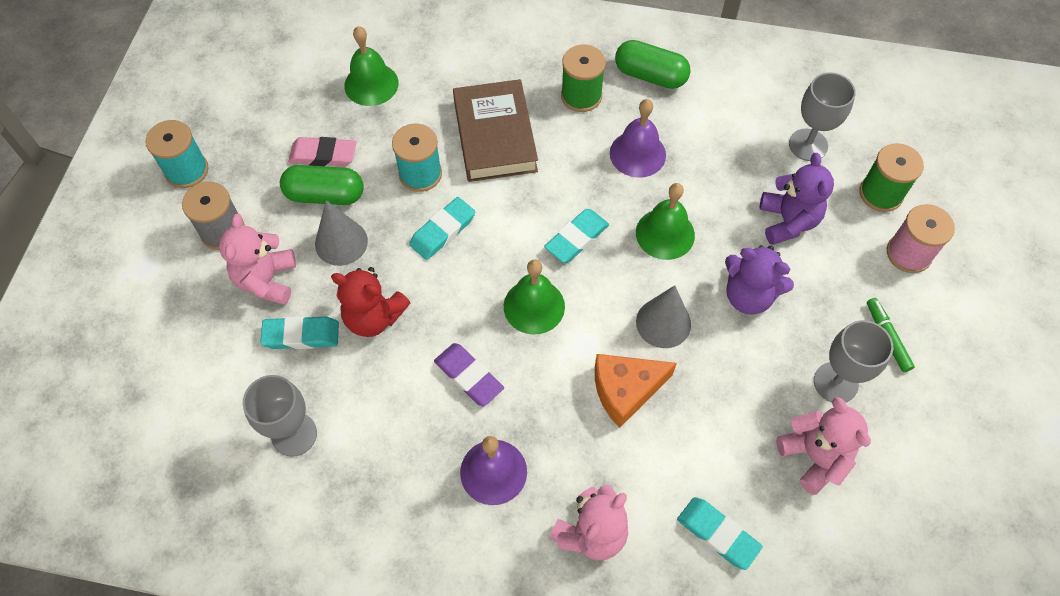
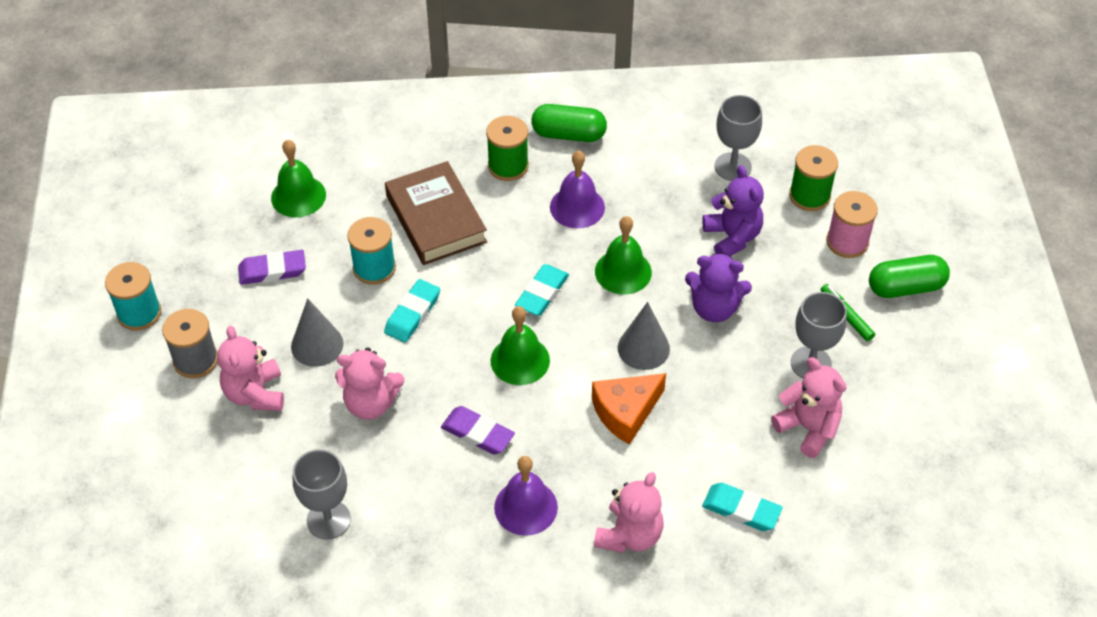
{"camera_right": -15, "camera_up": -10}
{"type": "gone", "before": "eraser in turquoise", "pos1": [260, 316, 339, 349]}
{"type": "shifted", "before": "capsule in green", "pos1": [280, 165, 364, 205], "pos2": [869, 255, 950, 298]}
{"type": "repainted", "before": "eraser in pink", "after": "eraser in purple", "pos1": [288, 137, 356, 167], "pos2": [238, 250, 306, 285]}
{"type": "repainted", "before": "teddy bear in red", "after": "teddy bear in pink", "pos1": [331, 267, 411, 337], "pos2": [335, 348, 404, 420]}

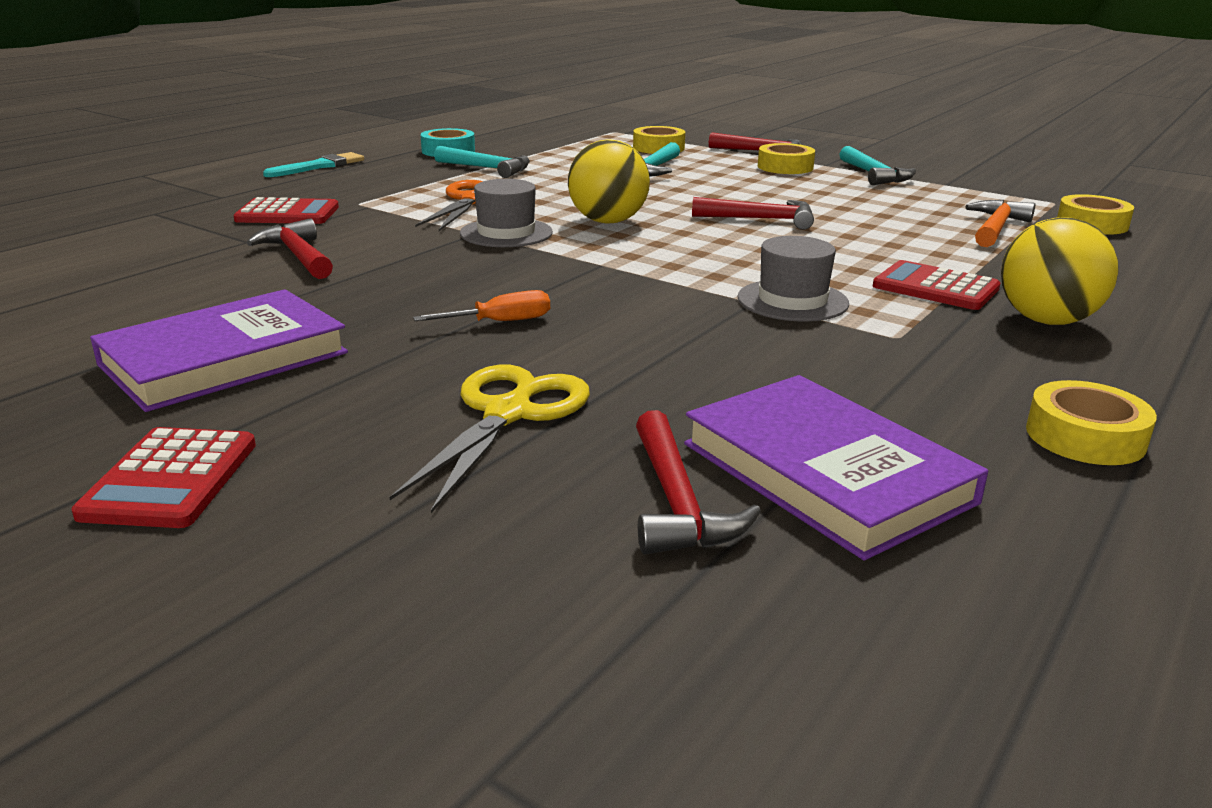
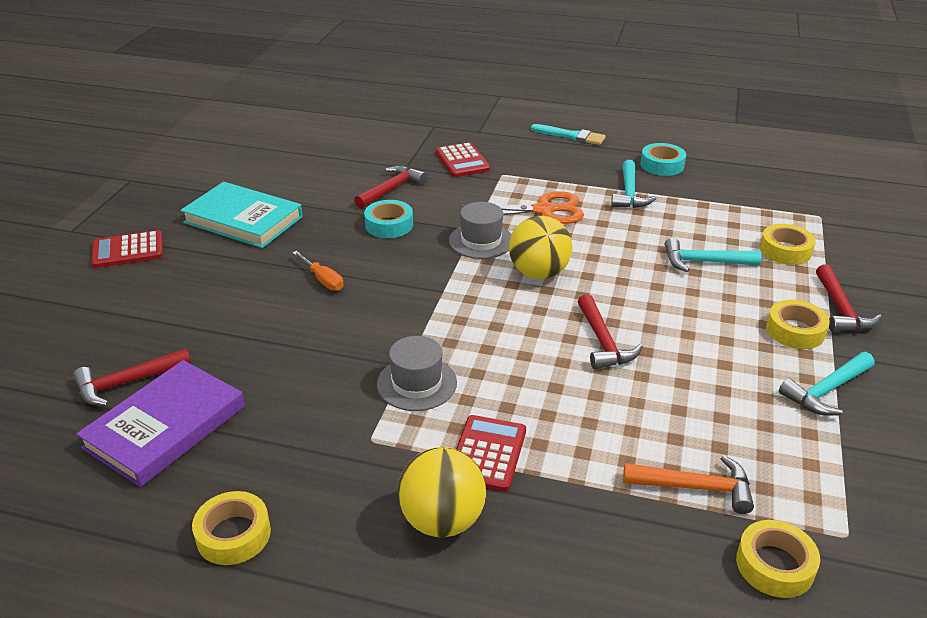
{"camera_right": 70, "camera_up": 10}
{"type": "gone", "before": "scissors in yellow", "pos1": [390, 365, 590, 513]}
{"type": "new", "after": "tape in turquoise", "pos2": [364, 200, 413, 238]}
{"type": "repainted", "before": "book in purple", "after": "book in turquoise", "pos1": [90, 289, 348, 412], "pos2": [181, 182, 303, 248]}

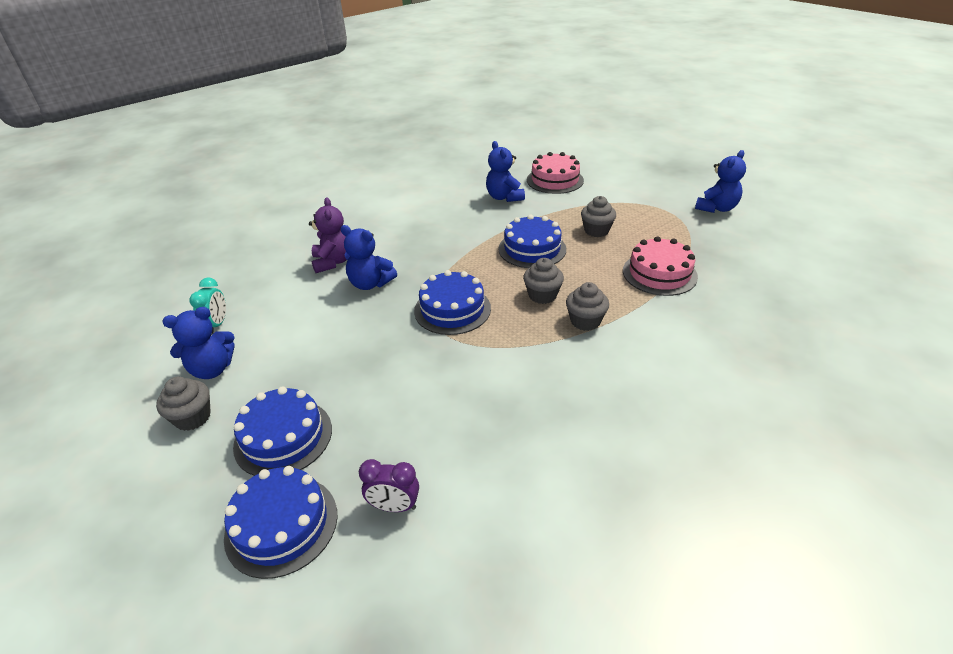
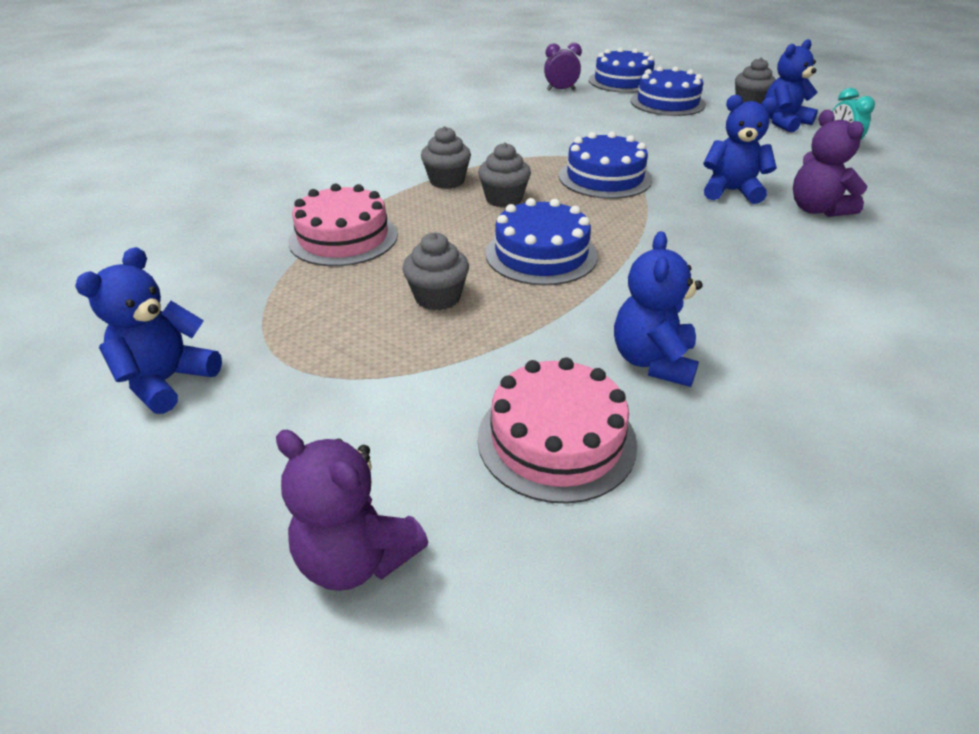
{"camera_right": 165, "camera_up": 0}
{"type": "new", "after": "teddy bear in purple", "pos2": [276, 430, 429, 591]}
{"type": "rotated", "before": "teddy bear in blue", "pos1": [486, 141, 525, 202], "pos2": [614, 231, 703, 387], "turn": -135}

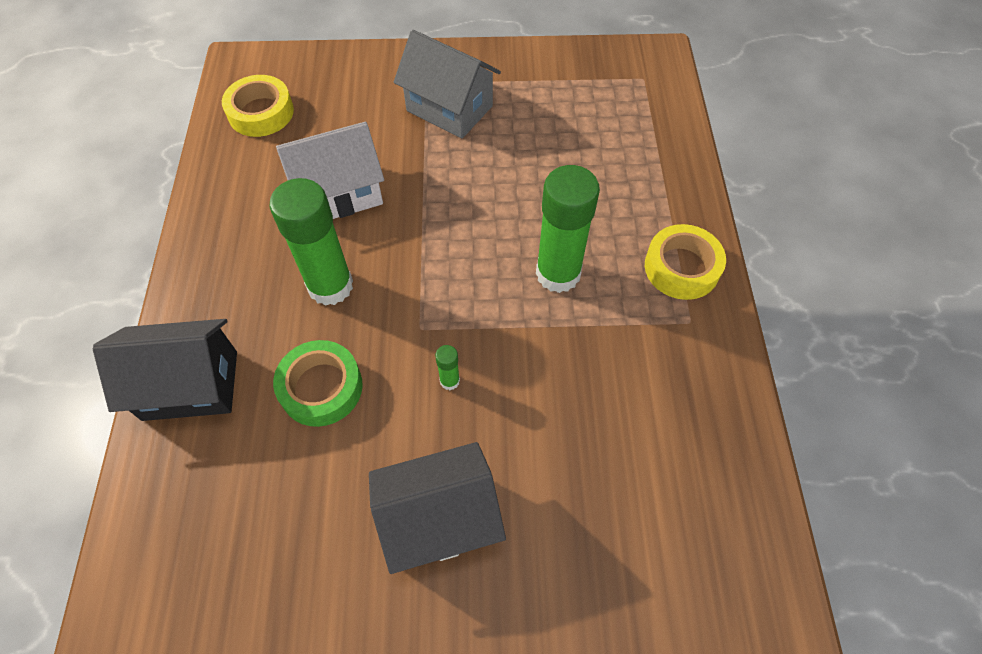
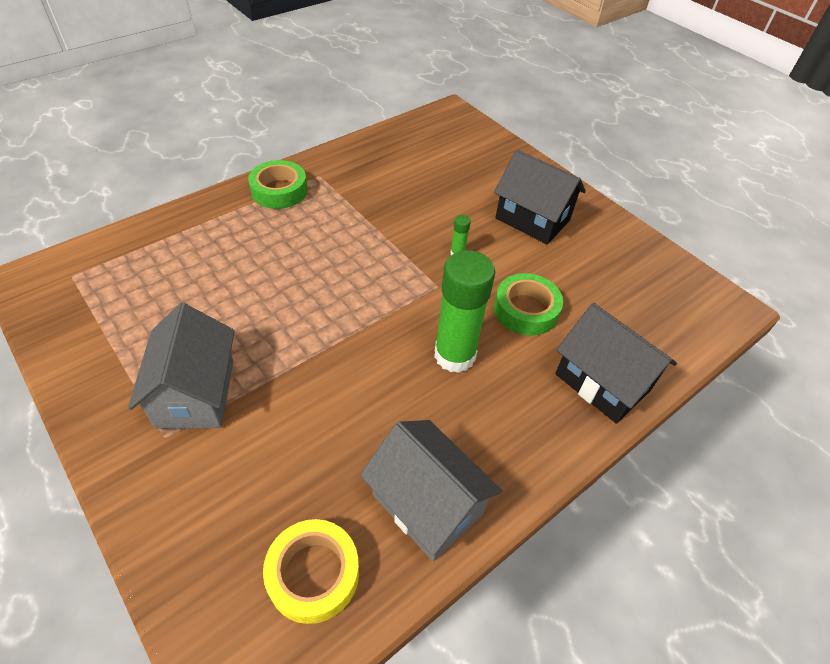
{"camera_right": -130, "camera_up": -10}
{"type": "gone", "before": "house in white", "pos1": [276, 122, 384, 219]}
{"type": "gone", "before": "glue stick in green", "pos1": [536, 165, 600, 293]}
{"type": "new", "after": "house in grey", "pos2": [360, 420, 502, 561]}
{"type": "repainted", "before": "tape in yellow", "after": "tape in green", "pos1": [645, 224, 726, 300], "pos2": [248, 160, 307, 209]}

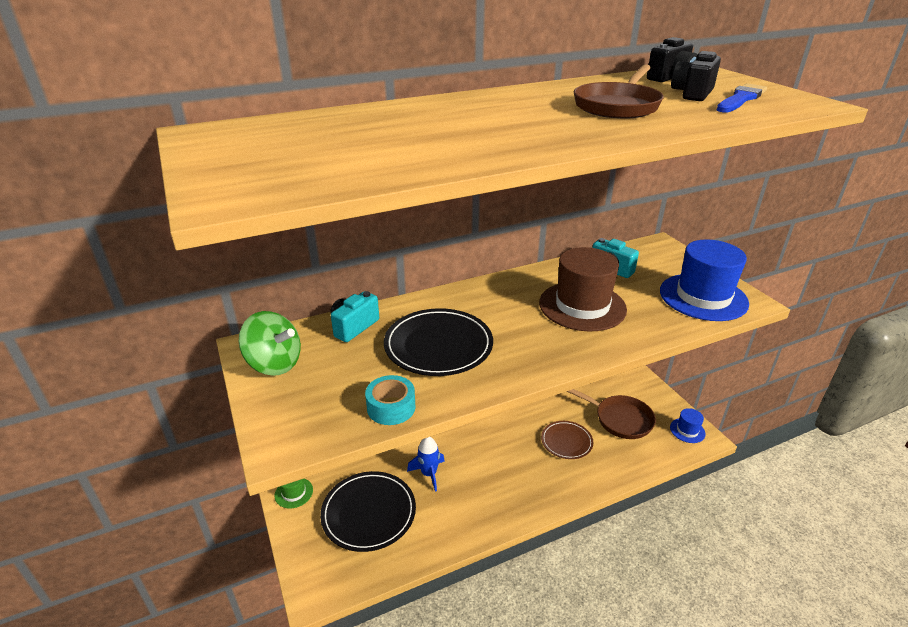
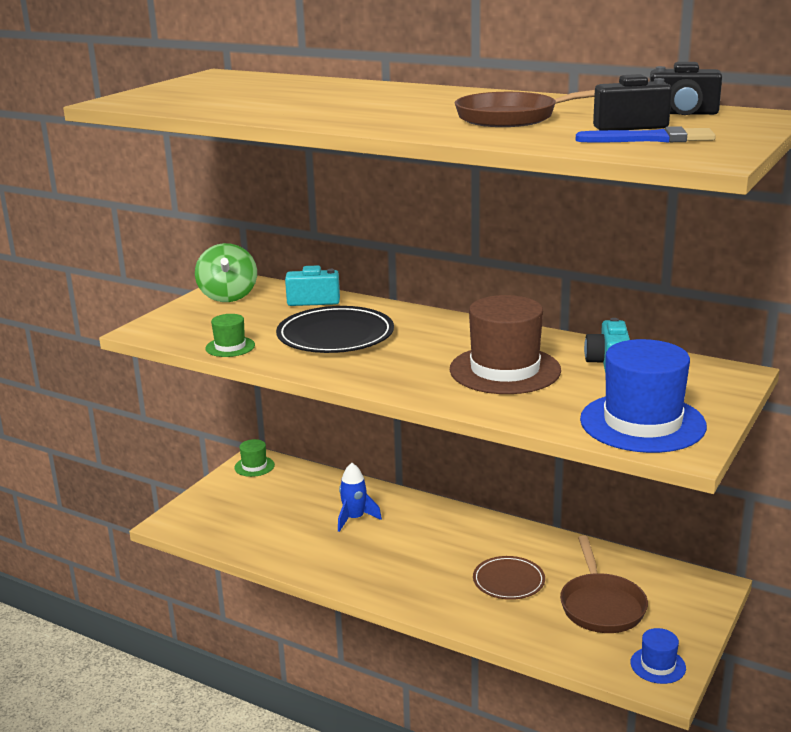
{"camera_right": 55, "camera_up": -10}
{"type": "gone", "before": "plate in black", "pos1": [320, 471, 416, 552]}
{"type": "swapped", "before": "tape in turquoise", "after": "hat in green", "pos1": [365, 375, 416, 425], "pos2": [205, 314, 255, 357]}

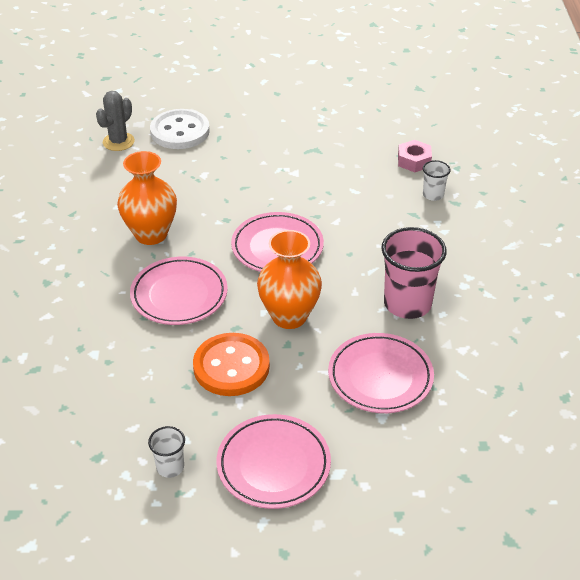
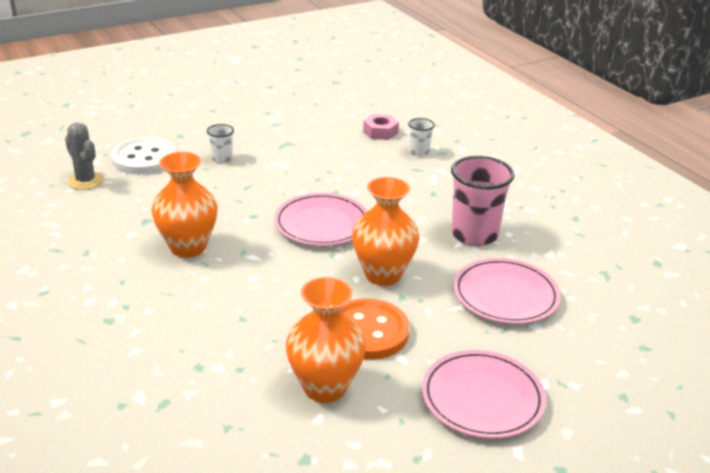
{"camera_right": -30, "camera_up": -10}
{"type": "gone", "before": "plate in pink", "pos1": [130, 257, 228, 325]}
{"type": "new", "after": "vase in orange", "pos2": [286, 277, 366, 403]}
{"type": "shifted", "before": "cup in white", "pos1": [148, 426, 185, 478], "pos2": [207, 124, 234, 163]}
{"type": "rotated", "before": "cactus in grey", "pos1": [96, 91, 135, 151], "pos2": [65, 122, 104, 190], "turn": -45}

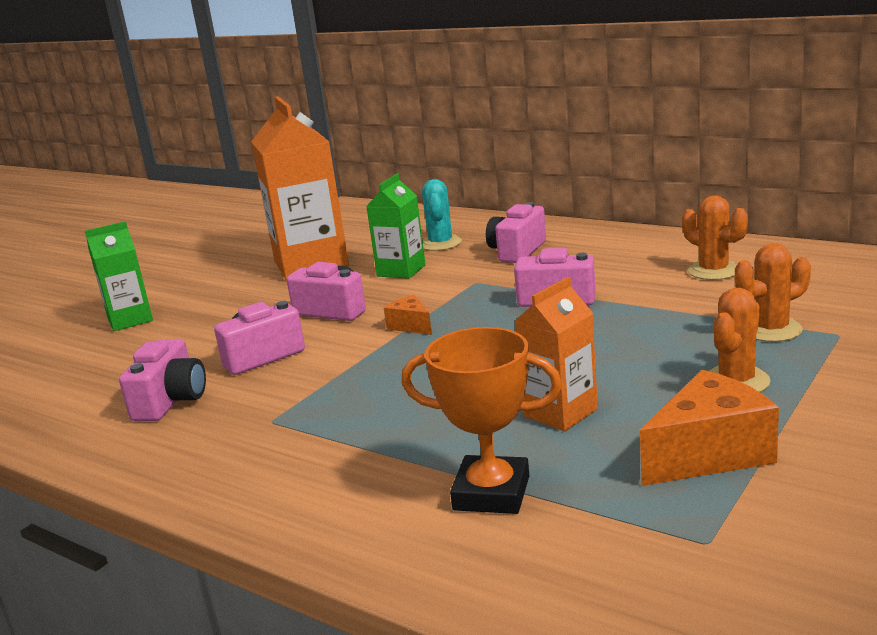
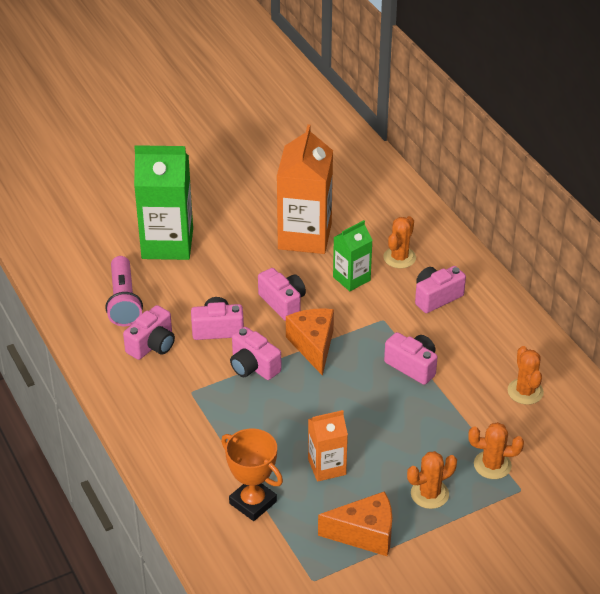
{"camera_right": 25, "camera_up": 20}
{"type": "new", "after": "flashlight in pink", "pos2": [105, 256, 143, 326]}
{"type": "new", "after": "camera in pink", "pos2": [230, 327, 281, 380]}
{"type": "repainted", "before": "cactus in turquoise", "after": "cactus in orange", "pos1": [422, 179, 462, 251], "pos2": [383, 216, 416, 268]}
{"type": "scaled", "before": "carton in green", "pos1": [85, 221, 153, 331], "pos2": [134, 145, 193, 260], "scale": 1.8}
{"type": "scaled", "before": "cheese in orange", "pos1": [384, 295, 432, 335], "pos2": [286, 308, 334, 376], "scale": 1.88}

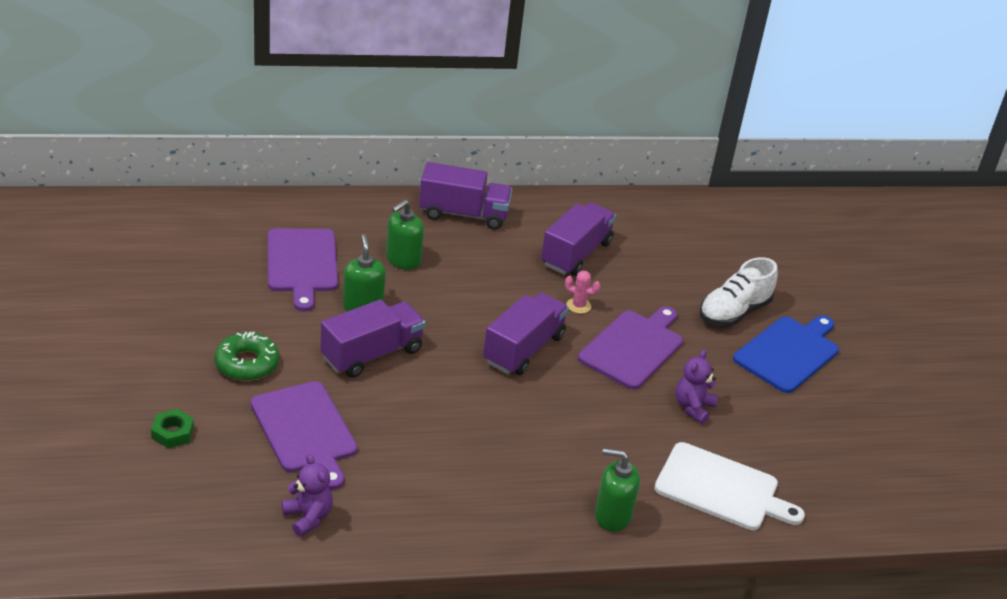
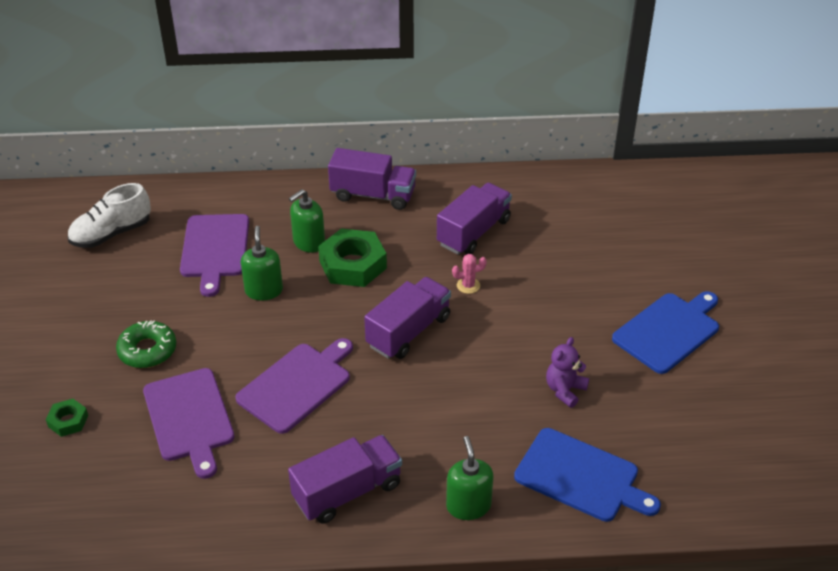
{"camera_right": 10, "camera_up": 5}
{"type": "gone", "before": "teddy bear in purple", "pos1": [281, 454, 333, 537]}
{"type": "new", "after": "nut in green", "pos2": [318, 228, 387, 287]}
{"type": "shifted", "before": "truck in purple", "pos1": [320, 299, 425, 378], "pos2": [288, 435, 402, 524]}
{"type": "shifted", "before": "cutting board in purple", "pos1": [578, 306, 683, 390], "pos2": [236, 338, 353, 434]}
{"type": "shifted", "before": "shoe in white", "pos1": [700, 257, 778, 326], "pos2": [68, 183, 151, 248]}
{"type": "repainted", "before": "cutting board in white", "after": "cutting board in blue", "pos1": [654, 442, 805, 530], "pos2": [514, 428, 661, 522]}
{"type": "rotated", "before": "cactus in pink", "pos1": [565, 270, 601, 314], "pos2": [452, 254, 487, 294], "turn": -45}
{"type": "rotated", "before": "soap dispenser in green", "pos1": [595, 448, 640, 532], "pos2": [446, 436, 494, 520], "turn": 60}

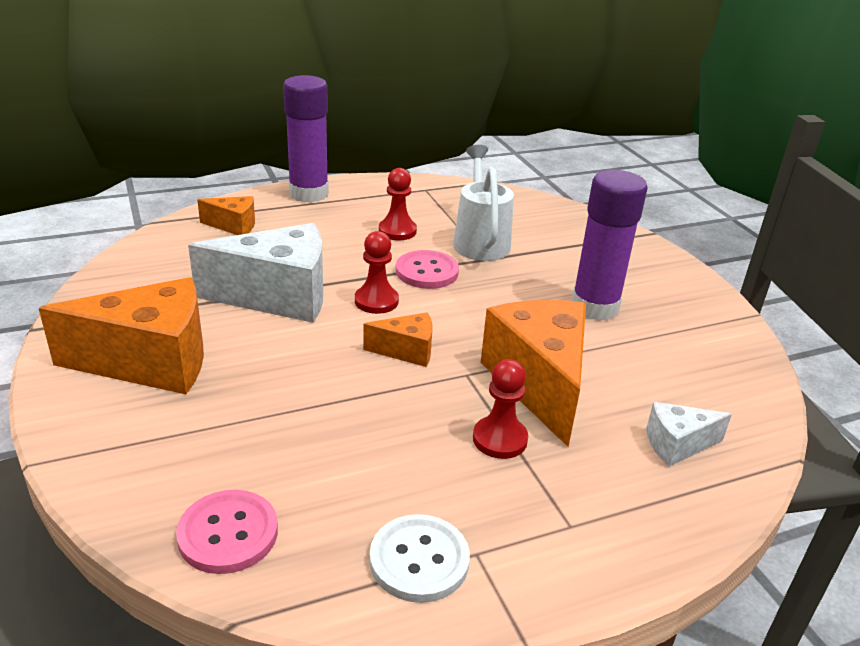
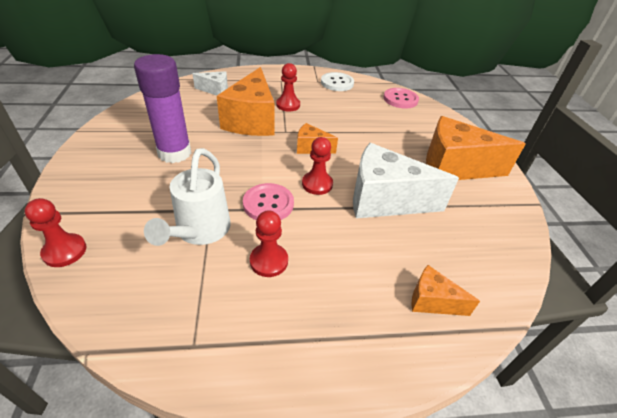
{"camera_right": -165, "camera_up": 10}
{"type": "gone", "before": "glue stick in purple", "pos1": [283, 75, 329, 203]}
{"type": "new", "after": "pawn in red", "pos2": [25, 198, 86, 267]}

